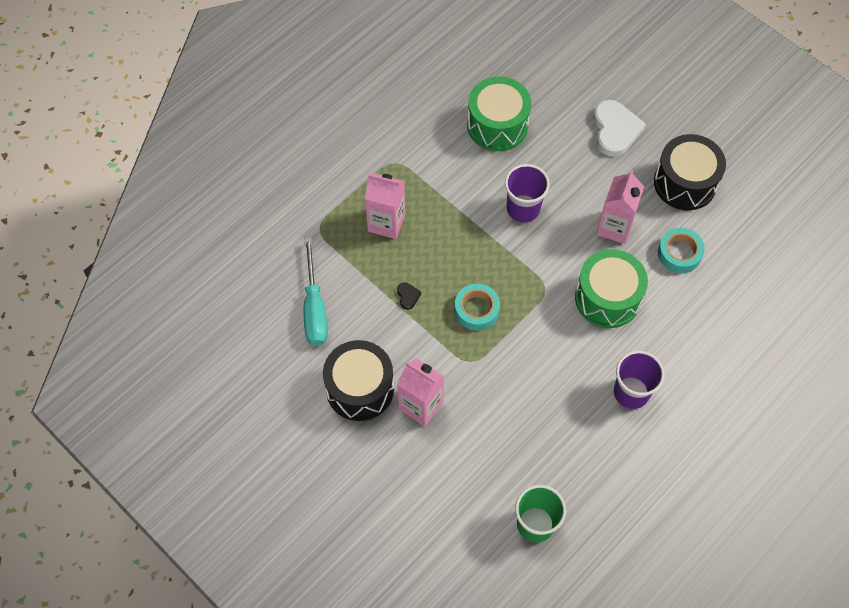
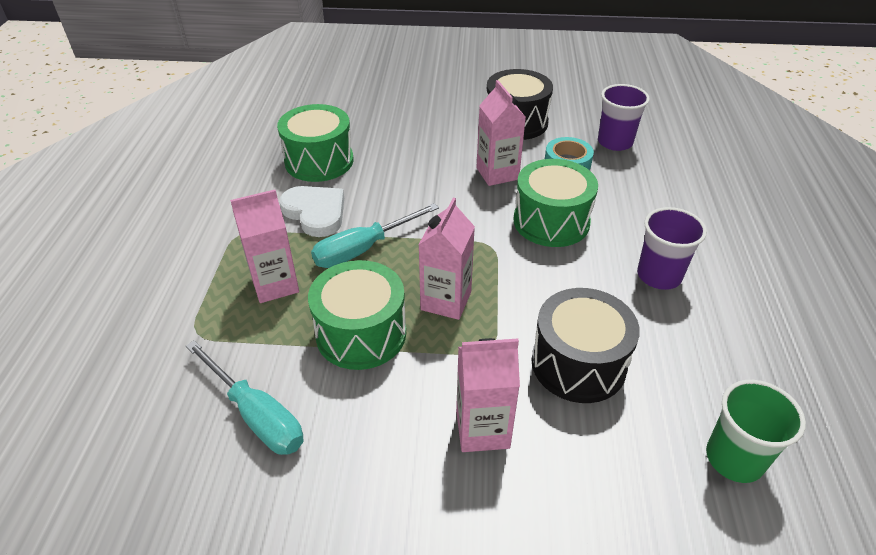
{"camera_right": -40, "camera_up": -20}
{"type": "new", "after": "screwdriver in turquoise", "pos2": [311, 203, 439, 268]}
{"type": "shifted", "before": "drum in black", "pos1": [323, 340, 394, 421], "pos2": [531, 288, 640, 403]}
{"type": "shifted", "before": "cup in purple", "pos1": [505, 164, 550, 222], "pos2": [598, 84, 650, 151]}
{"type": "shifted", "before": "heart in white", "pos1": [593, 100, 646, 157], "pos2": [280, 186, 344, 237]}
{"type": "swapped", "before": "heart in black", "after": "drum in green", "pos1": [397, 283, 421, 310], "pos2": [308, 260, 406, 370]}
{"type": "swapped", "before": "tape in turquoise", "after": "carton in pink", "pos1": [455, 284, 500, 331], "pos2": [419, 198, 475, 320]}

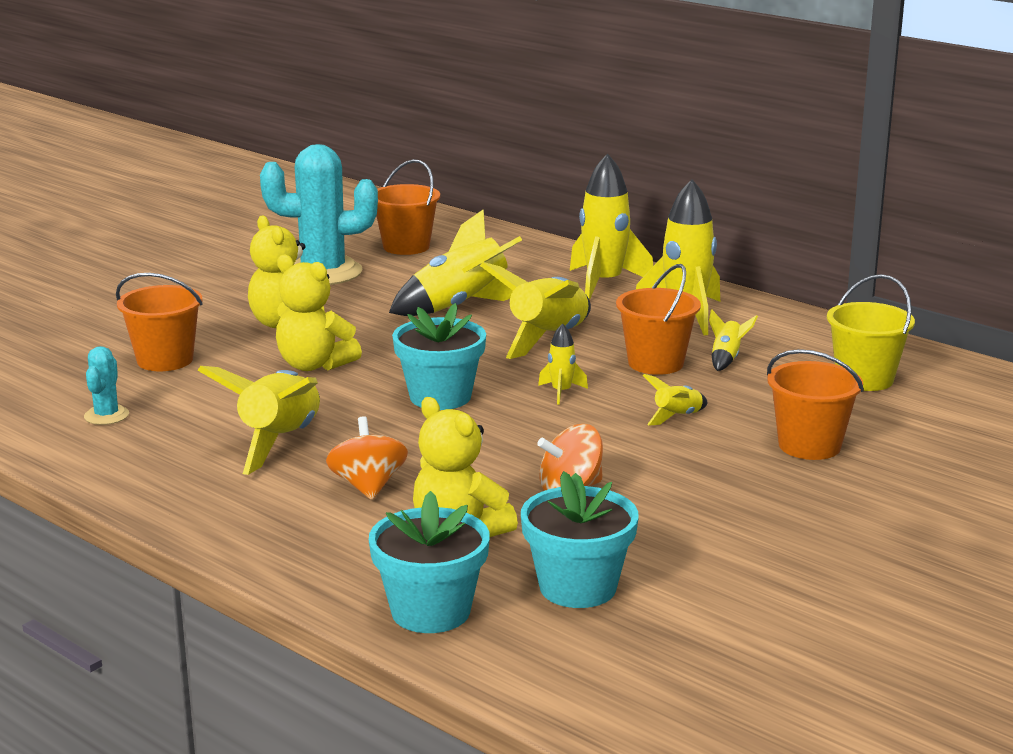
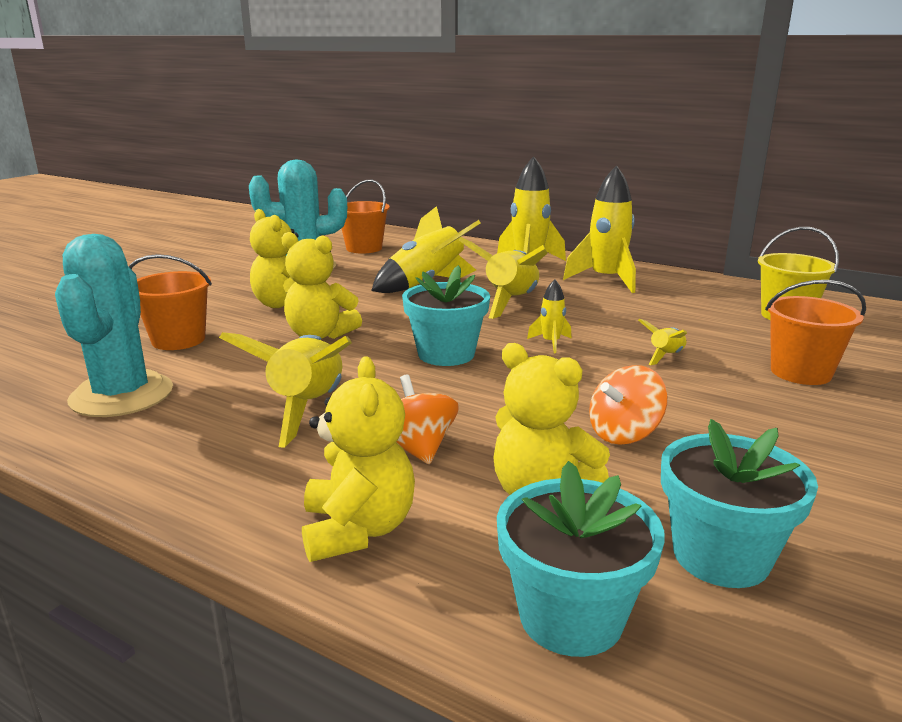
{"camera_right": -10, "camera_up": 0}
{"type": "gone", "before": "bucket in orange", "pos1": [616, 264, 701, 375]}
{"type": "gone", "before": "rocket in yellow", "pos1": [709, 309, 758, 371]}
{"type": "new", "after": "teddy bear in yellow", "pos2": [302, 356, 415, 562]}
{"type": "scaled", "before": "cactus in turquoise", "pos1": [84, 346, 129, 425], "pos2": [55, 234, 173, 417], "scale": 2.17}

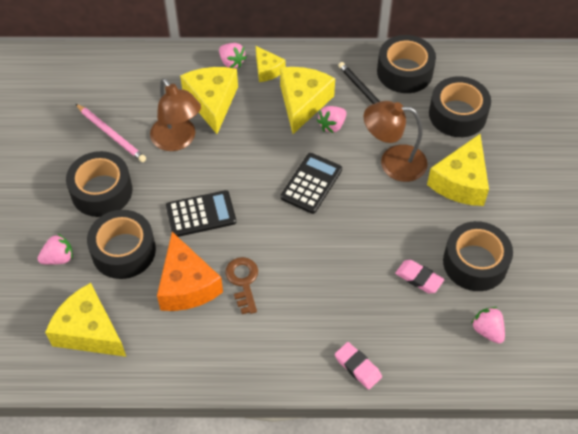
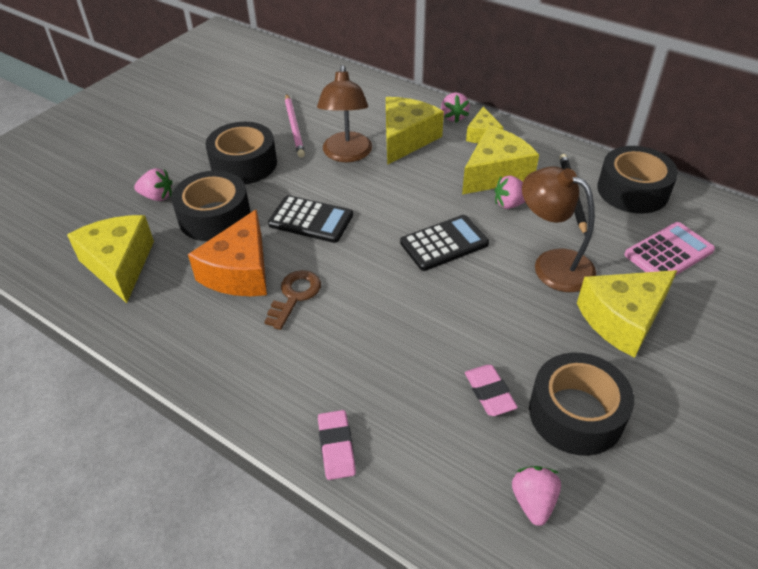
{"camera_right": 35, "camera_up": -10}
{"type": "swapped", "before": "tape in black", "after": "calculator in pink", "pos1": [429, 76, 491, 137], "pos2": [624, 222, 715, 276]}

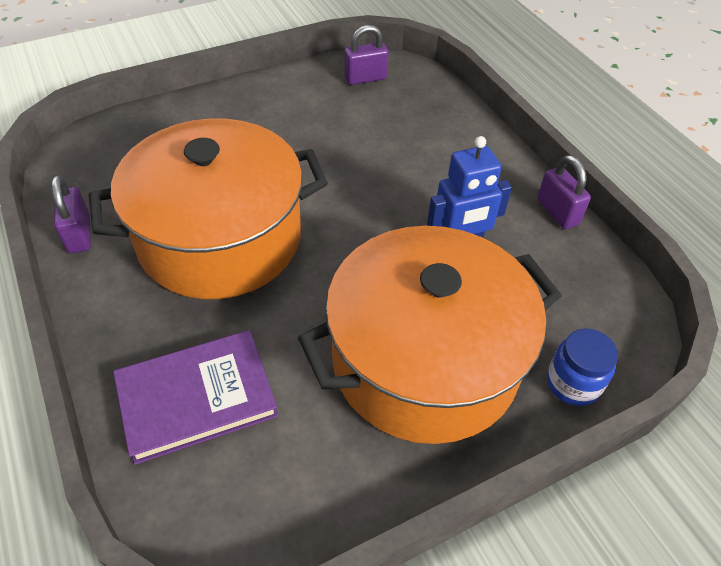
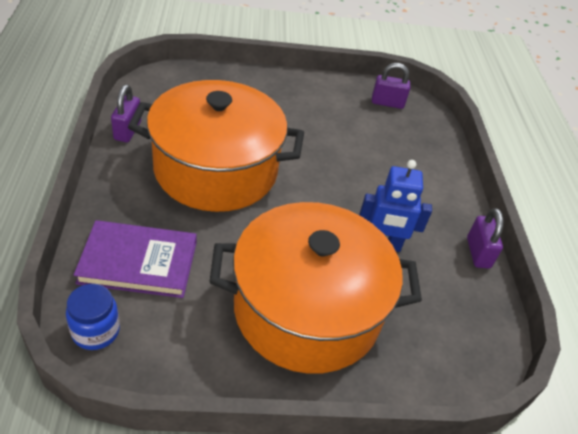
{"camera_right": 20, "camera_up": -5}
{"type": "shifted", "before": "jar in blue", "pos1": [547, 328, 618, 406], "pos2": [66, 284, 120, 350]}

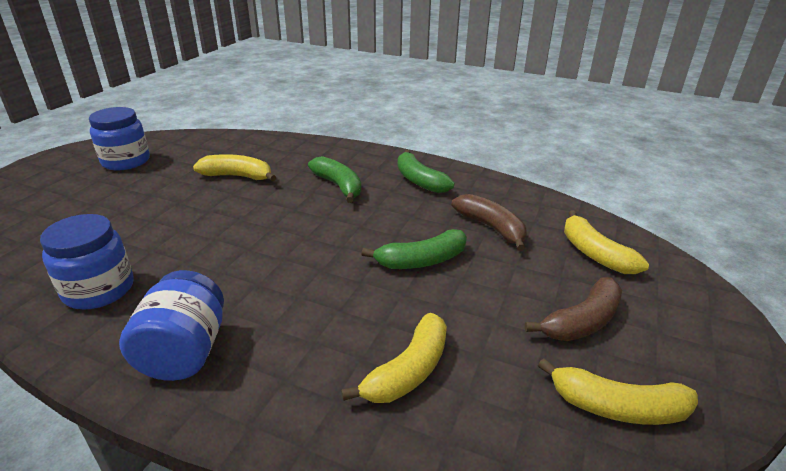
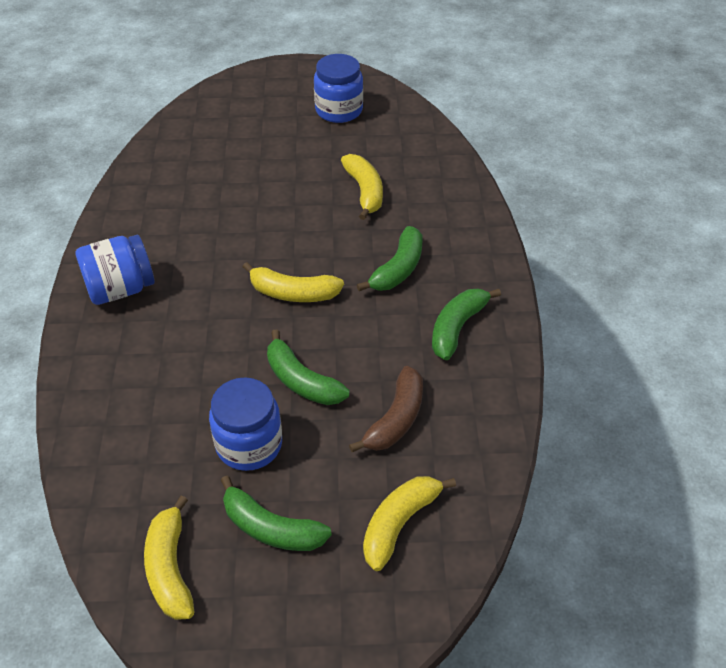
{"camera_right": 65, "camera_up": 15}
{"type": "shifted", "before": "jar in blue", "pos1": [40, 214, 134, 310], "pos2": [209, 377, 282, 471]}
{"type": "shifted", "before": "banana in yellow", "pos1": [341, 313, 447, 403], "pos2": [243, 262, 344, 302]}
{"type": "repainted", "before": "banana in brown", "after": "banana in green", "pos1": [525, 277, 622, 341], "pos2": [220, 476, 332, 551]}

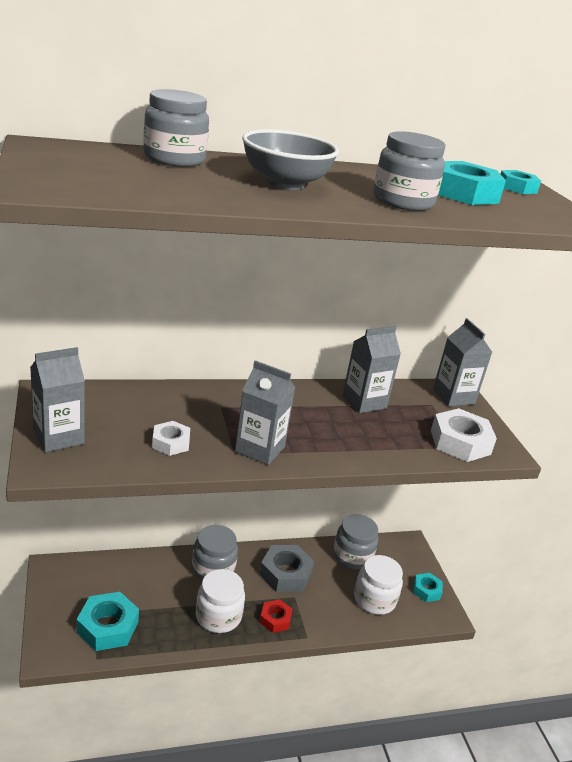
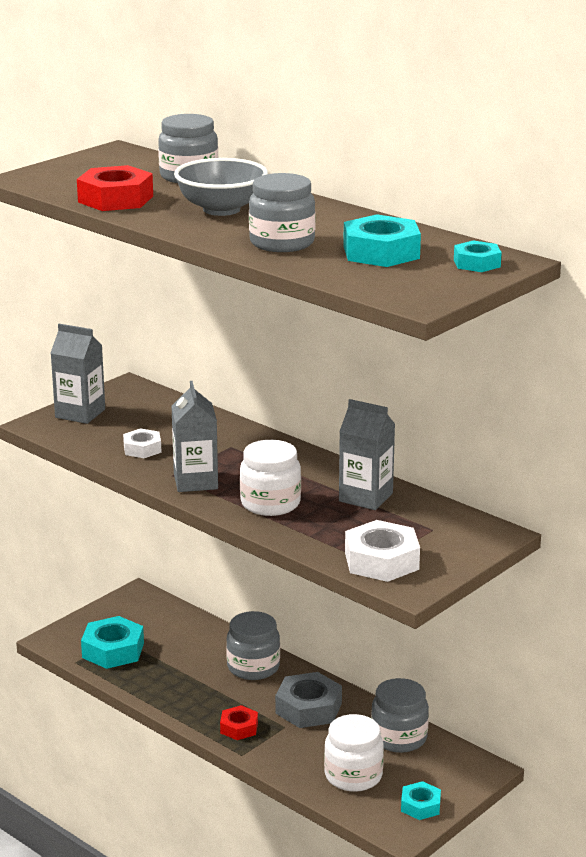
{"camera_right": 60, "camera_up": -5}
{"type": "gone", "before": "carton in grey", "pos1": [433, 318, 492, 407]}
{"type": "new", "after": "nut in red", "pos2": [77, 165, 153, 211]}
{"type": "shifted", "before": "jar in white", "pos1": [196, 569, 245, 633], "pos2": [240, 440, 301, 516]}

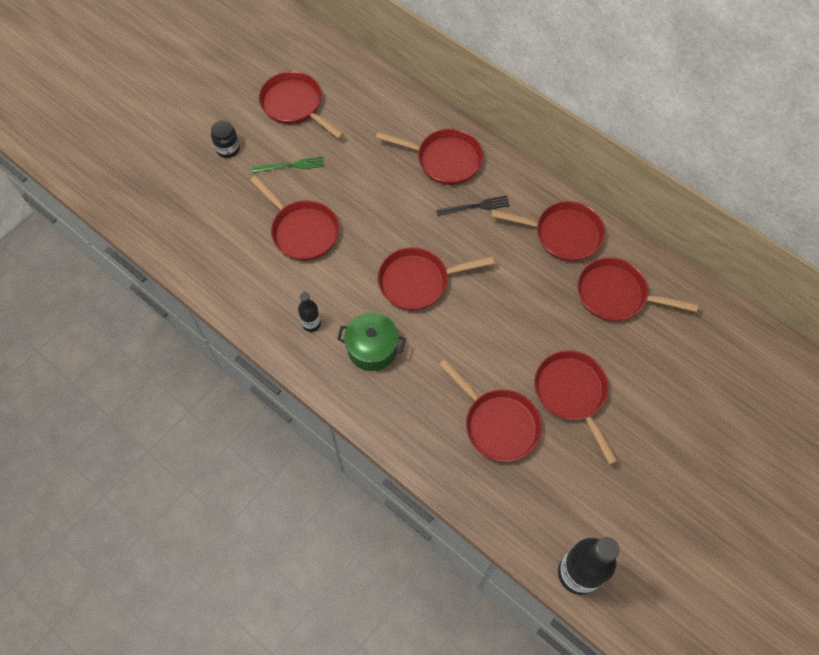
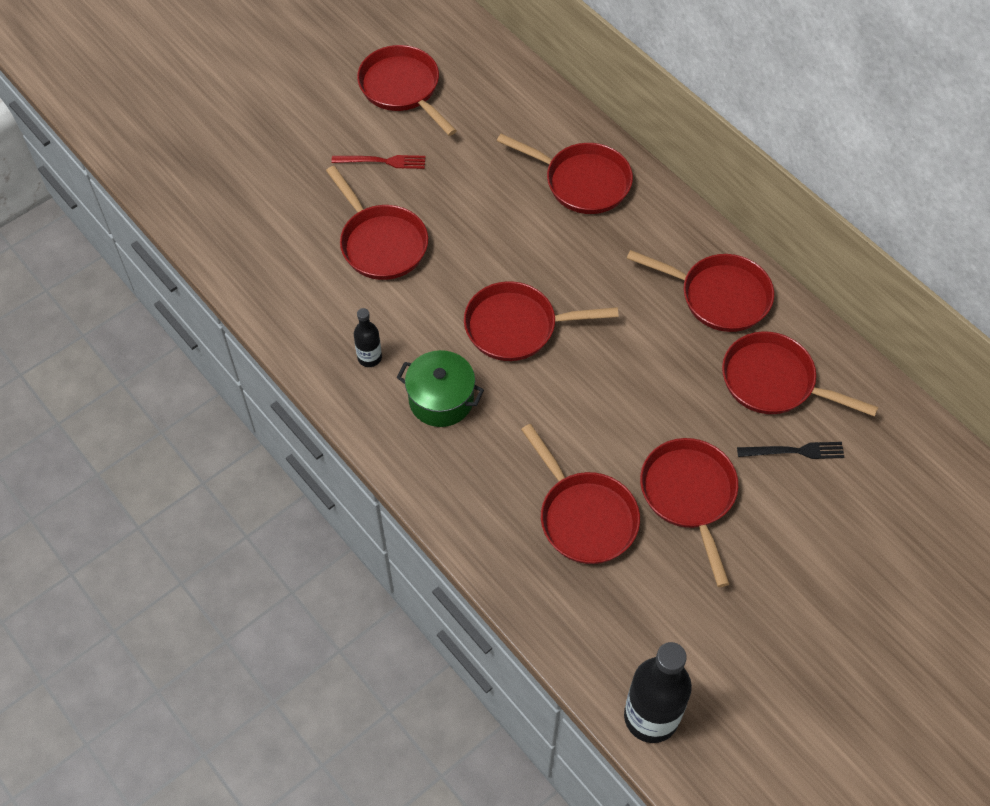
{"camera_right": 10, "camera_up": -5}
{"type": "gone", "before": "jar in black", "pos1": [211, 120, 240, 158]}
{"type": "shifted", "before": "fork in black", "pos1": [436, 195, 510, 216], "pos2": [737, 442, 844, 459]}
{"type": "repainted", "before": "fork in green", "after": "fork in red", "pos1": [252, 157, 324, 173], "pos2": [331, 155, 425, 169]}

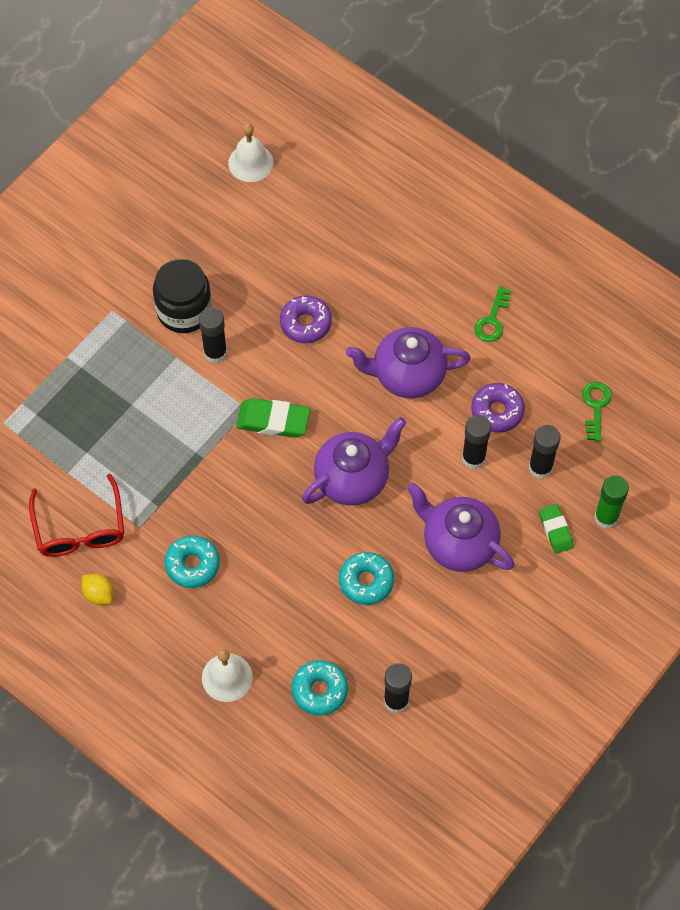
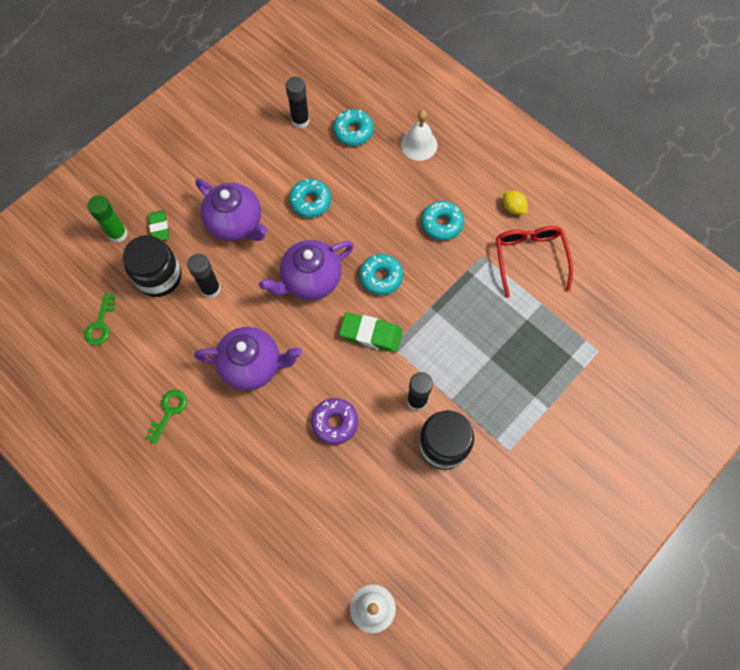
{"camera_right": -175, "camera_up": 5}
{"type": "gone", "before": "donut in purple", "pos1": [471, 383, 525, 433]}
{"type": "new", "after": "donut in turquoise", "pos2": [359, 254, 403, 295]}
{"type": "swapped", "before": "glue stick in black", "after": "jar in black", "pos1": [529, 425, 560, 479], "pos2": [123, 235, 181, 297]}

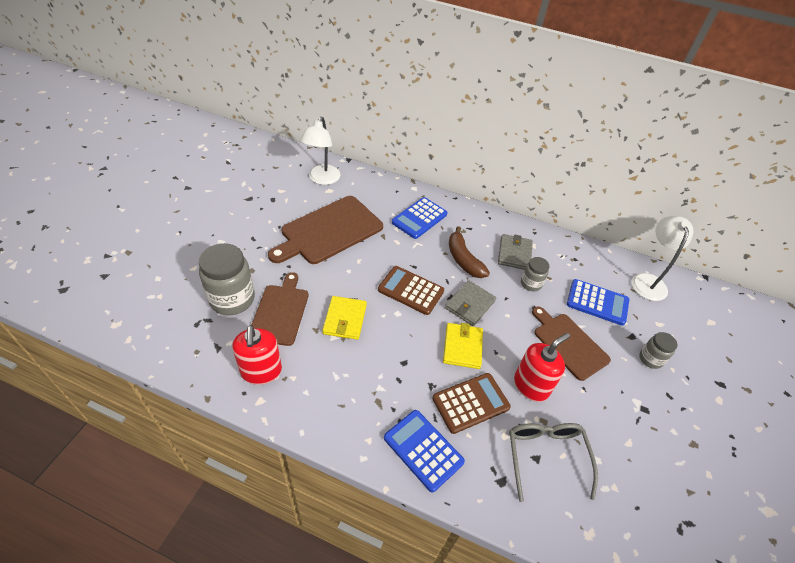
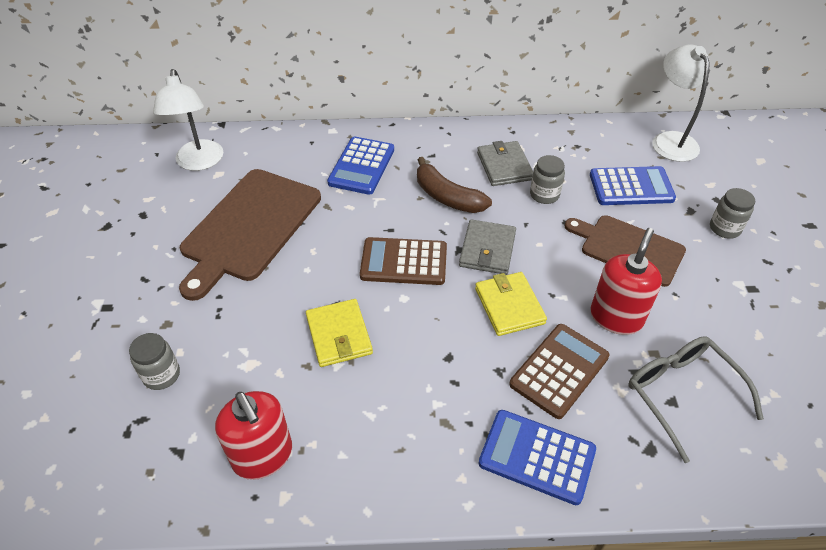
{"camera_right": -20, "camera_up": 0}
{"type": "gone", "before": "cutting board in brown", "pos1": [252, 272, 308, 346]}
{"type": "scaled", "before": "jar in grey", "pos1": [199, 243, 255, 315], "pos2": [129, 333, 180, 390], "scale": 0.53}

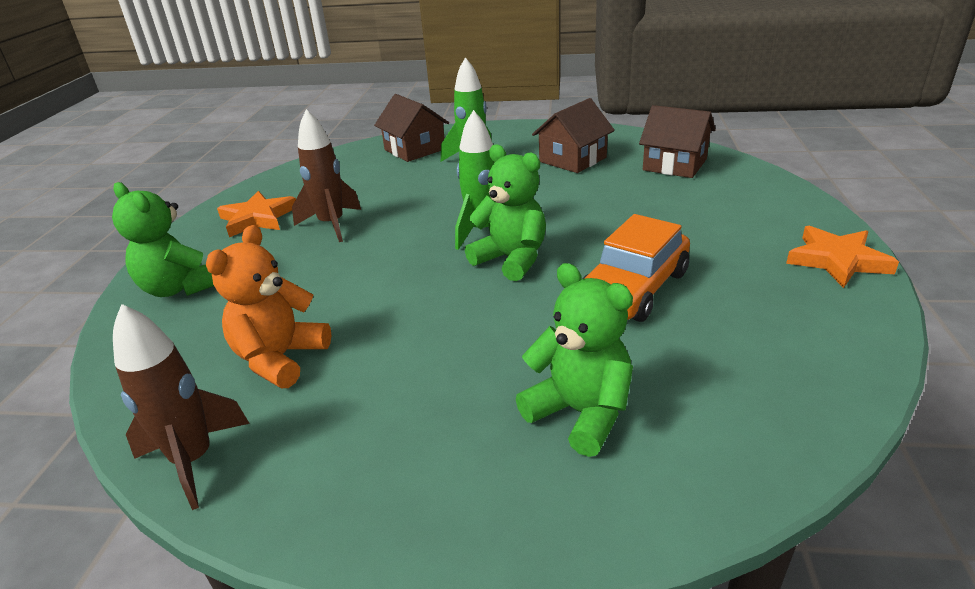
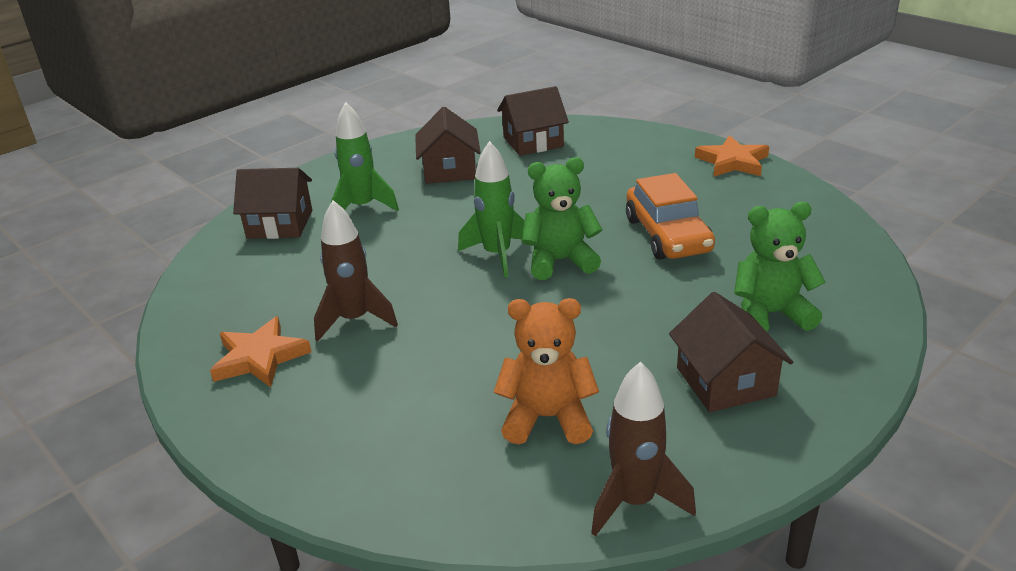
{"camera_right": -50, "camera_up": 0}
{"type": "gone", "before": "teddy bear in green", "pos1": [112, 182, 214, 297]}
{"type": "new", "after": "house in brown", "pos2": [669, 292, 793, 412]}
{"type": "rotated", "before": "teddy bear in orange", "pos1": [206, 225, 331, 388], "pos2": [494, 298, 599, 444], "turn": 120}

